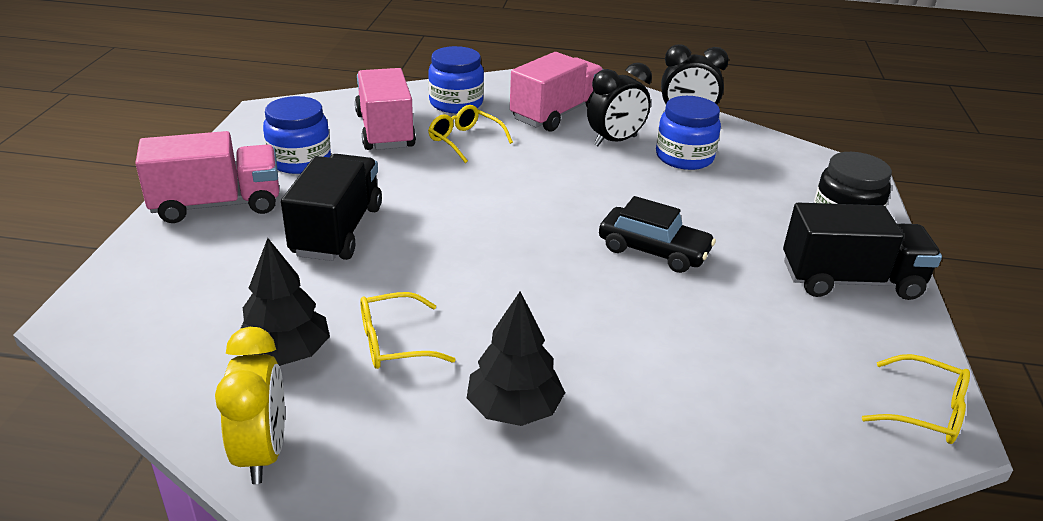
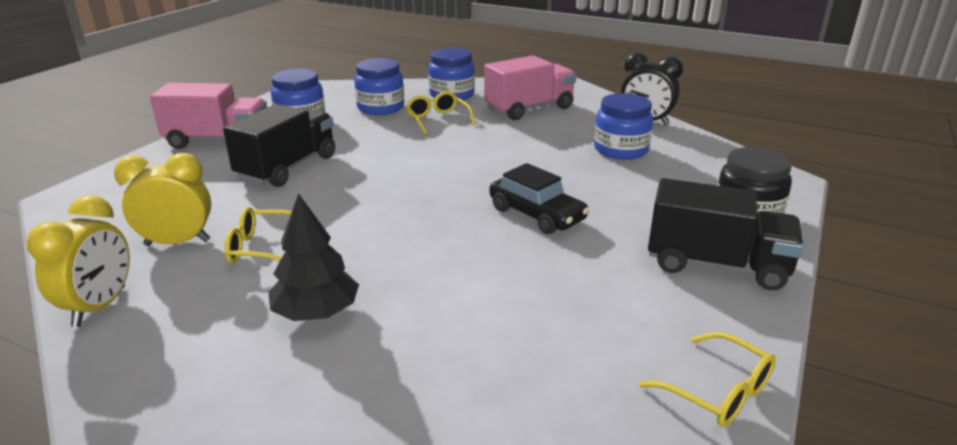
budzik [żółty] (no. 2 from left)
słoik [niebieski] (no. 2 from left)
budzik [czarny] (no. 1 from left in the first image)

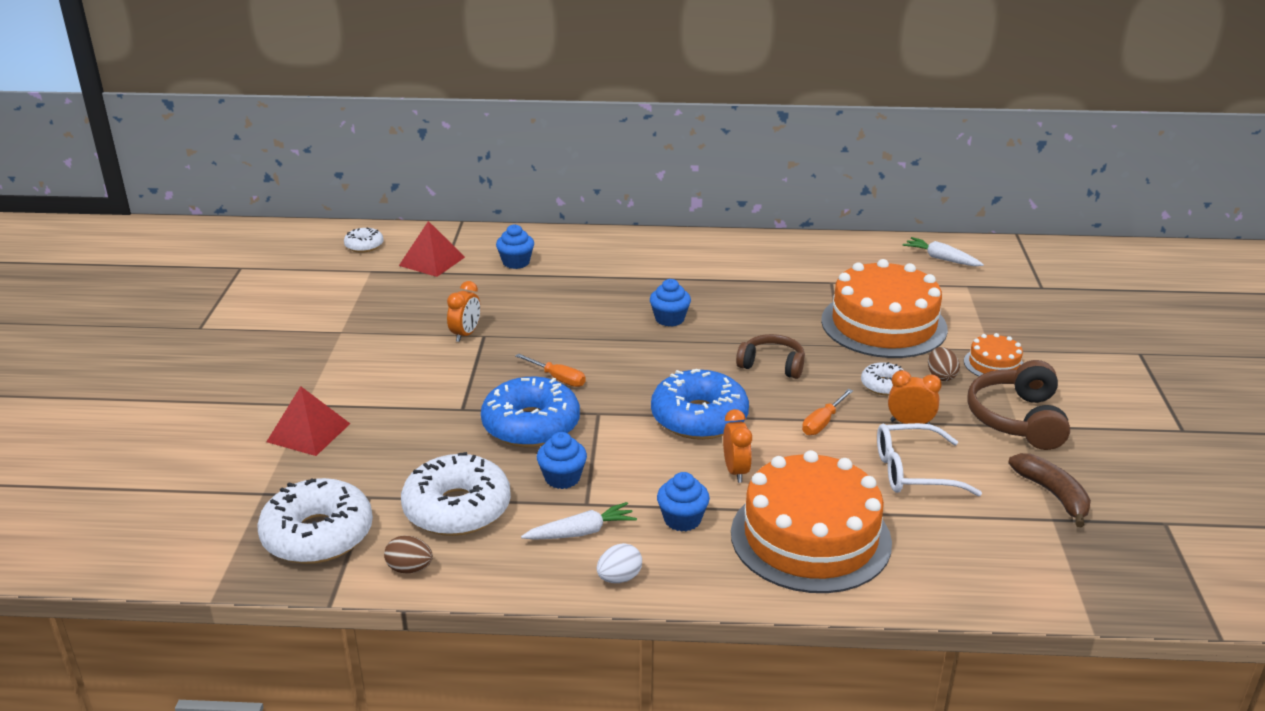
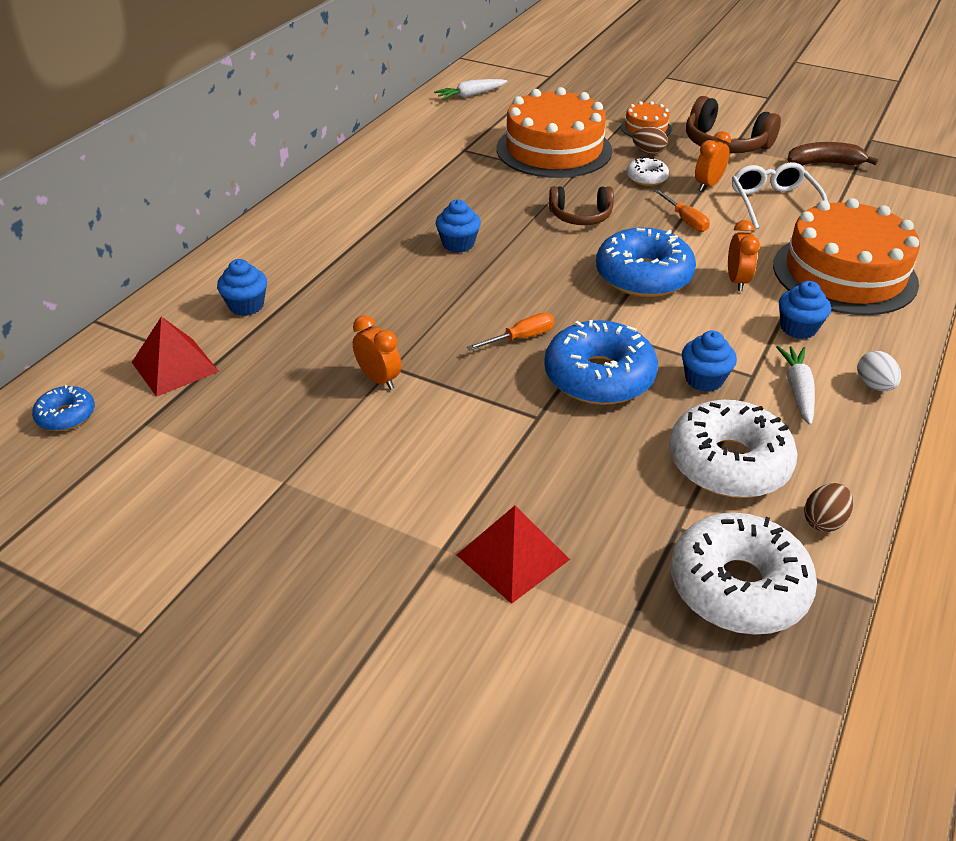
donut [niebieski] (no. 1 from left)
słuchawki [brązowy] (no. 1 from left)
budzik [pomarańczowy] (no. 3 from left)
okulary [biały]

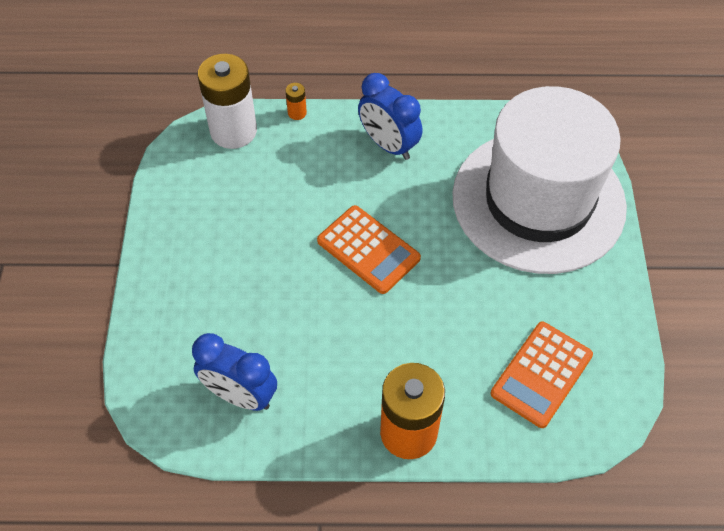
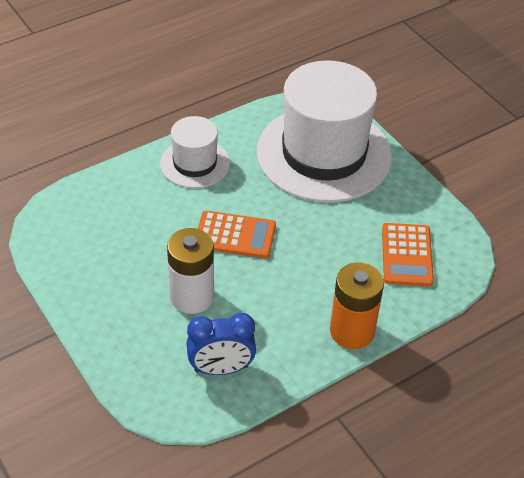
kapelusz [biały] (no. 1 from left)
bateria [biały]
bateria [pomarańczowy] (no. 1 from left in the first image)

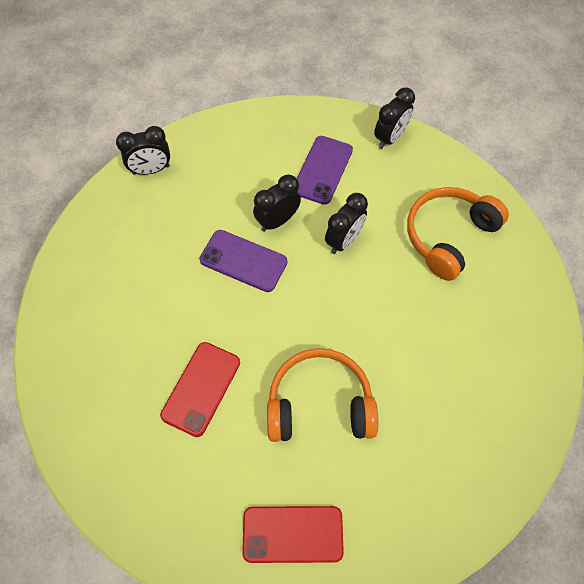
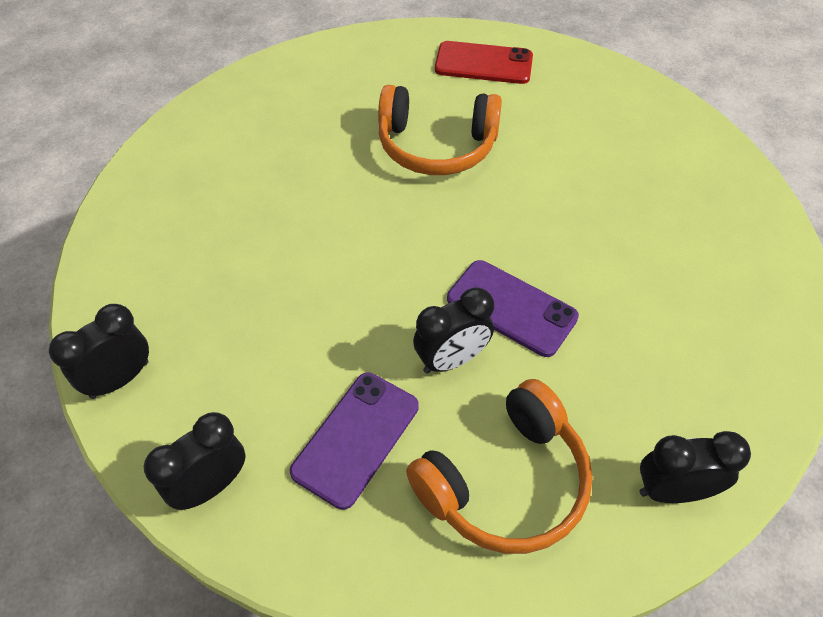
budzik [czarny] (no. 1 from left)
słuchawki [pomarańczowy] (no. 2 from left)
telefon [czerwony] (no. 1 from left in the first image)

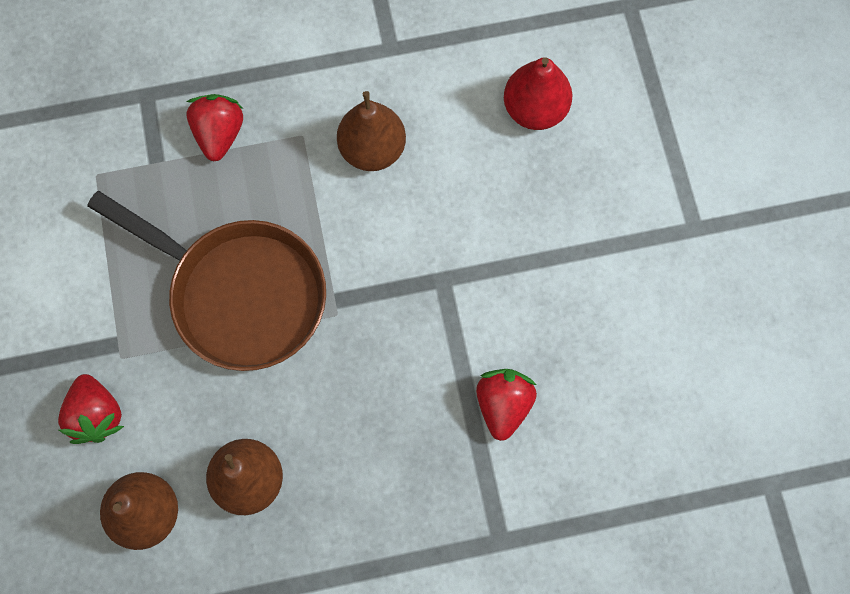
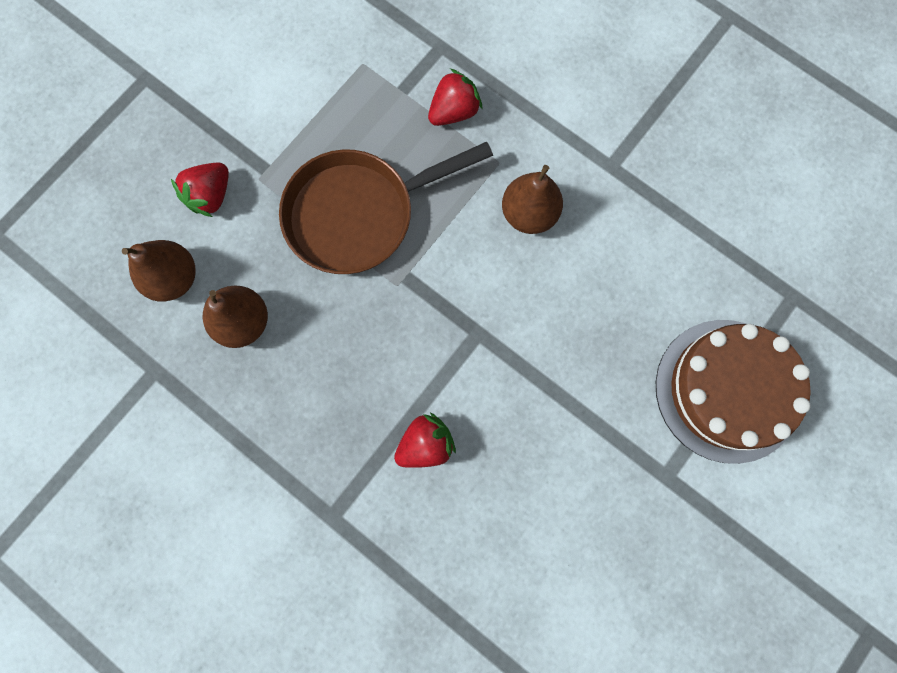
patelnia [brązowy]
tort [brązowy]
gruszka [czerwony]

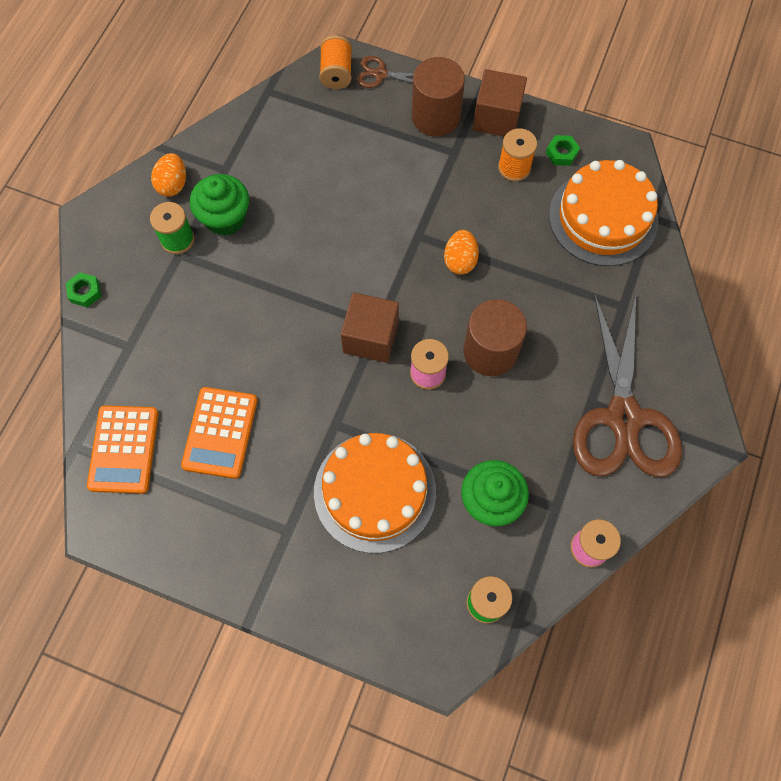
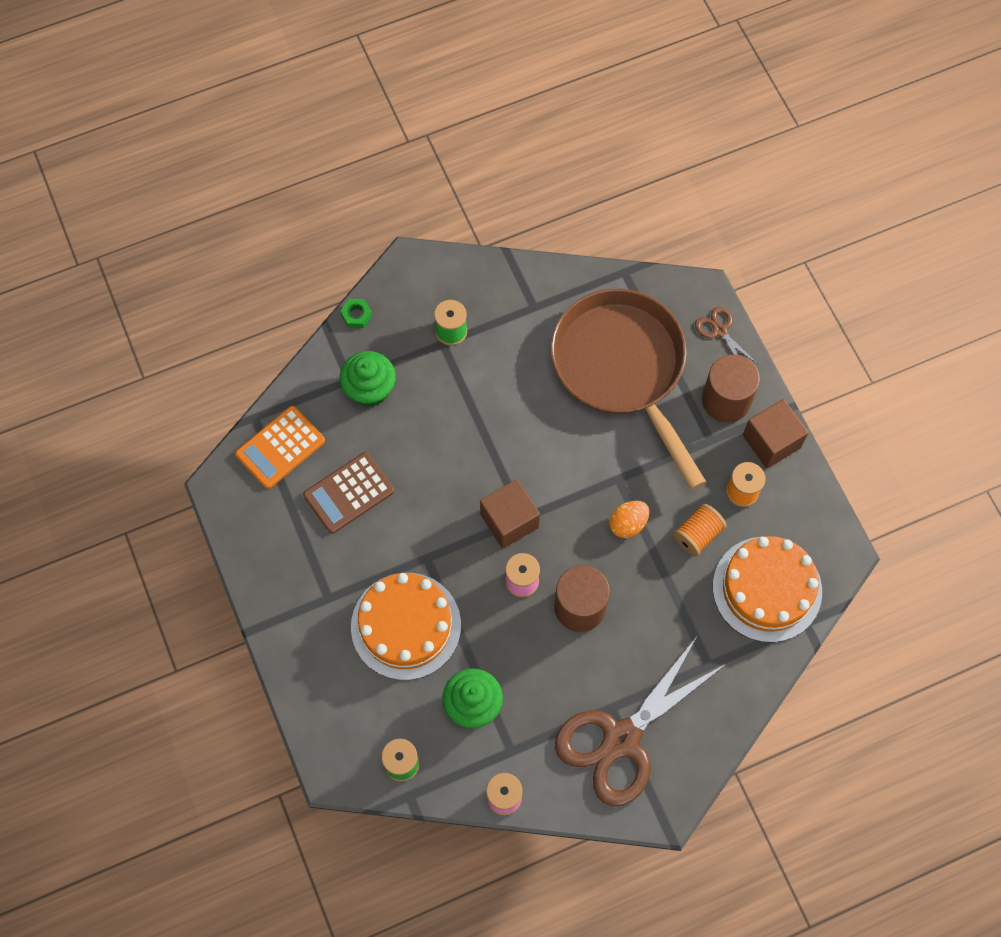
kalkulator [brązowy]
muffinka [zielony] (no. 1 from left)
patelnia [brązowy]
szpulka [pomarańczowy] (no. 1 from left)
jajko [pomarańczowy] (no. 1 from left in the first image)
nakrętka [zielony] (no. 2 from left in the first image)

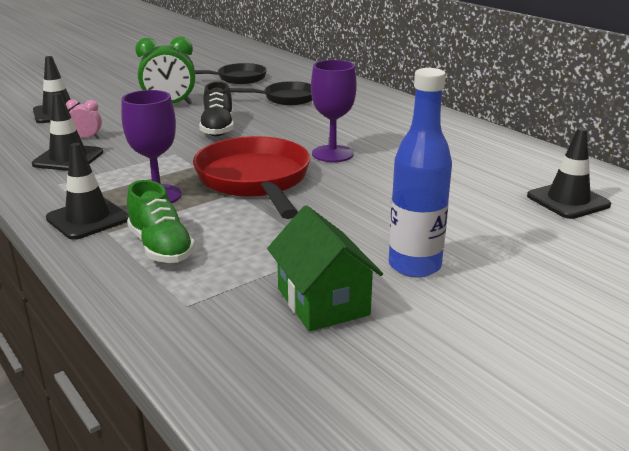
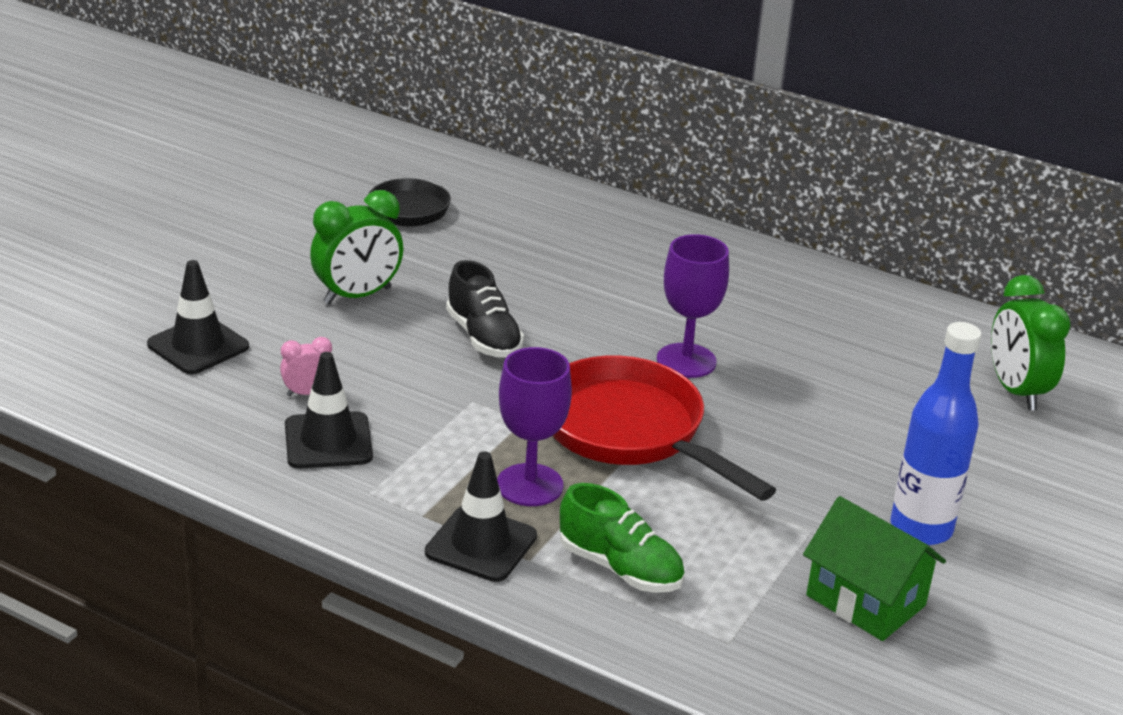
budzik [zielony] (no. 2 from left)
patelnia [czarny] (no. 2 from left in the first image)

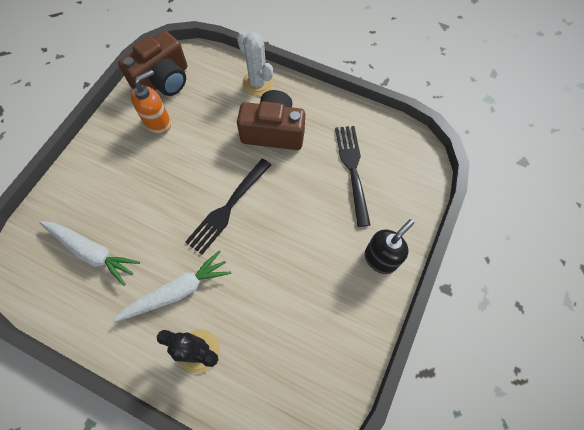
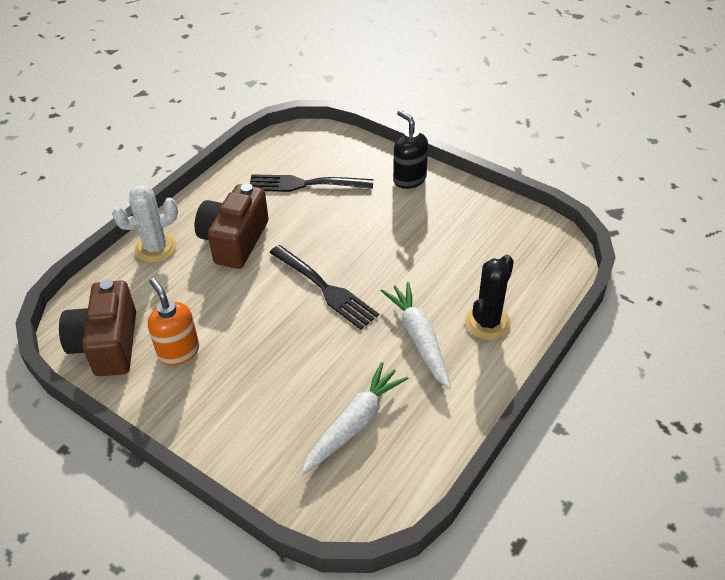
aparat fotograficzny [brązowy] (no. 1 from left)

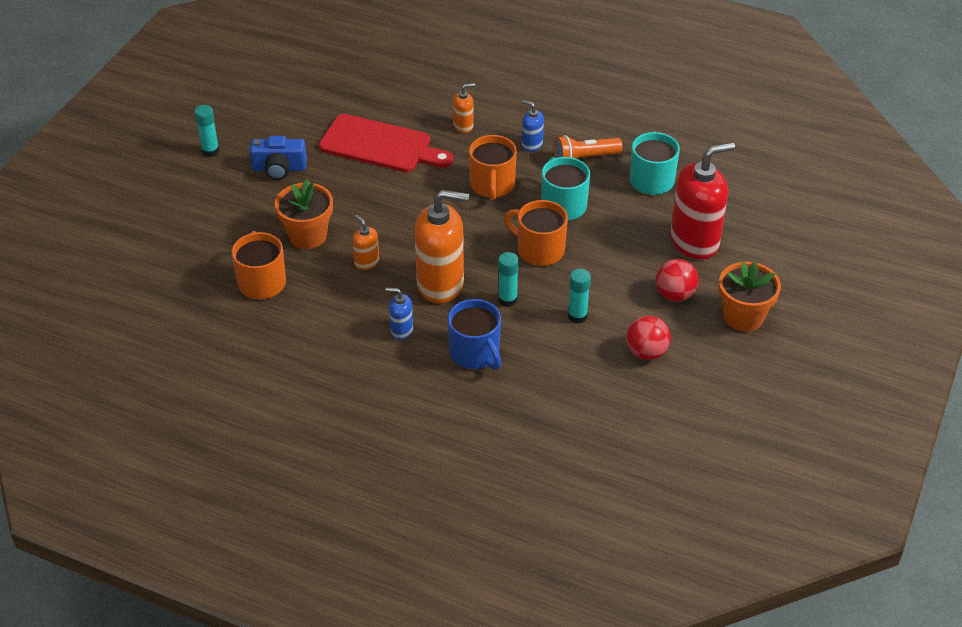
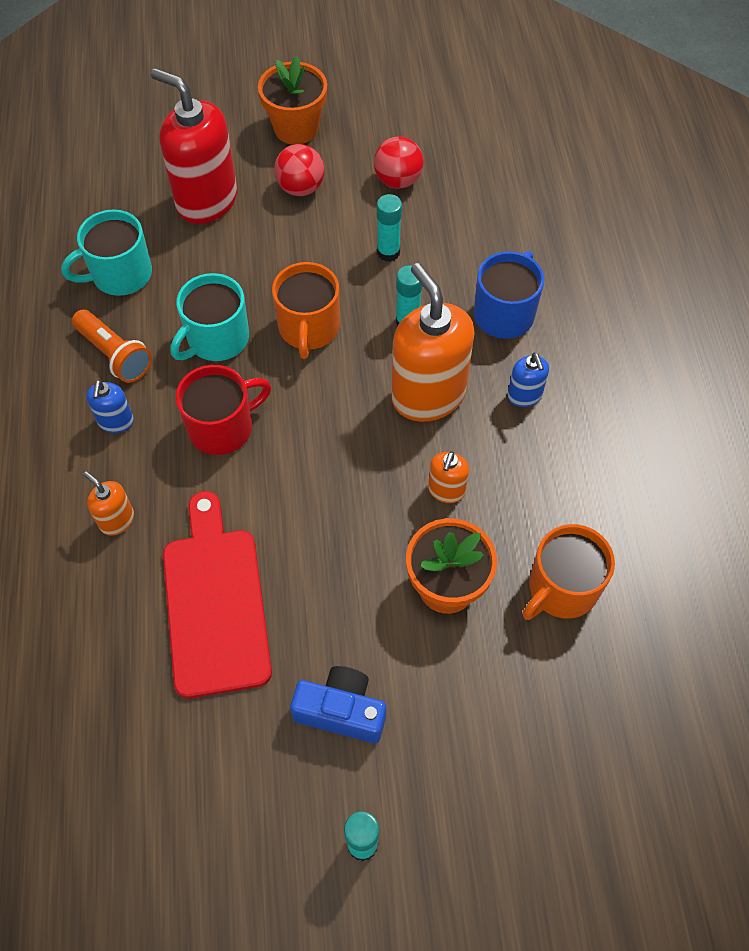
kubek [czerwony]
aparat fotograficzny [niebieski]

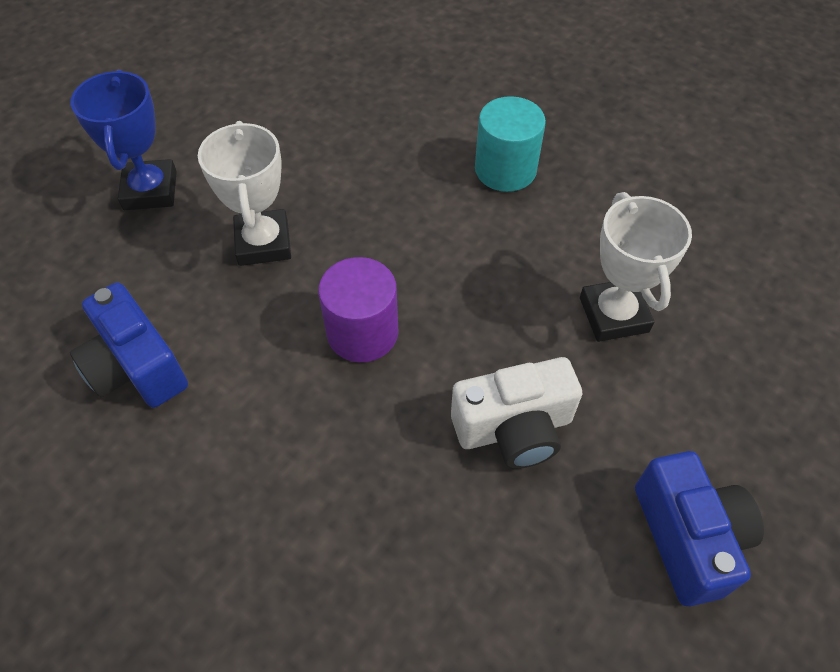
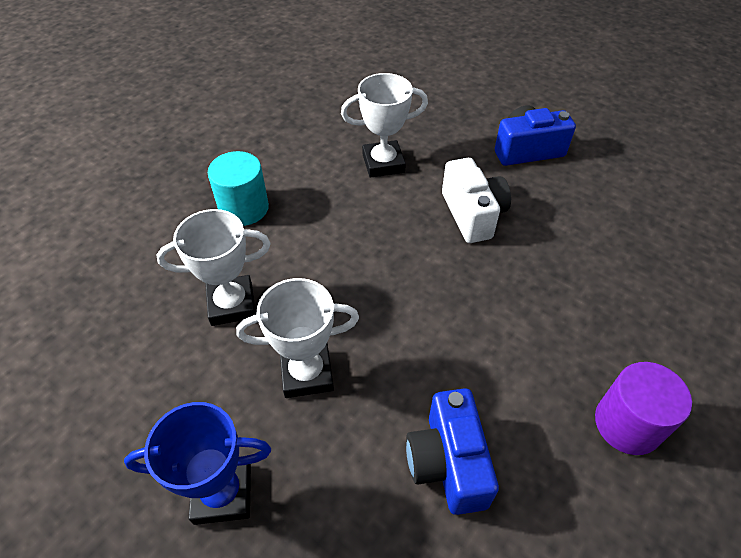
puchar [biały] (no. 1 from left)
aparat fotograficzny [niebieski] (no. 1 from left)
walec [fioletowy]

